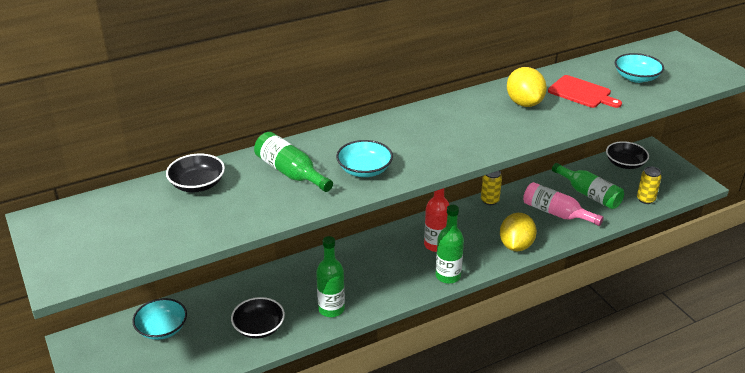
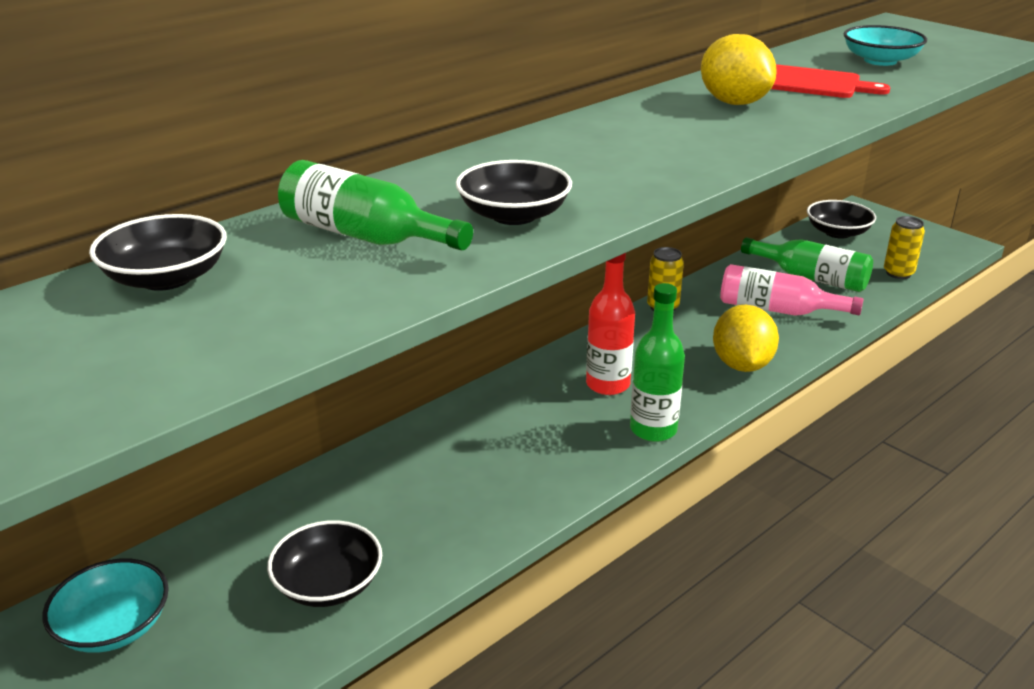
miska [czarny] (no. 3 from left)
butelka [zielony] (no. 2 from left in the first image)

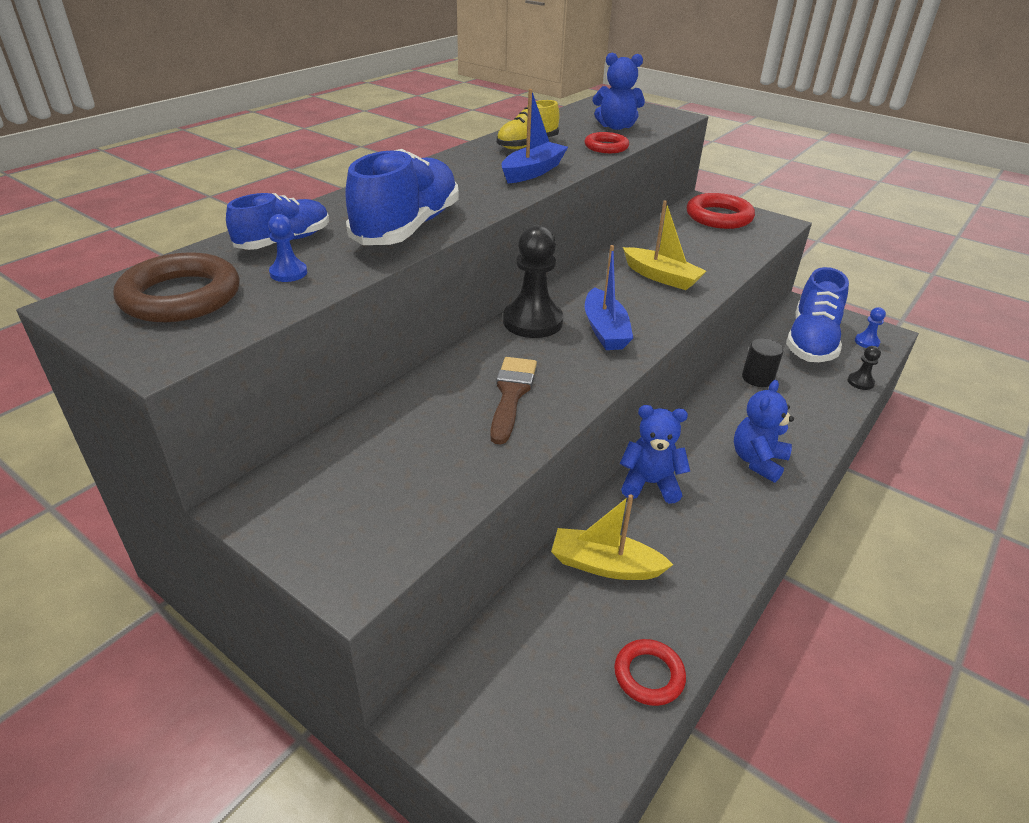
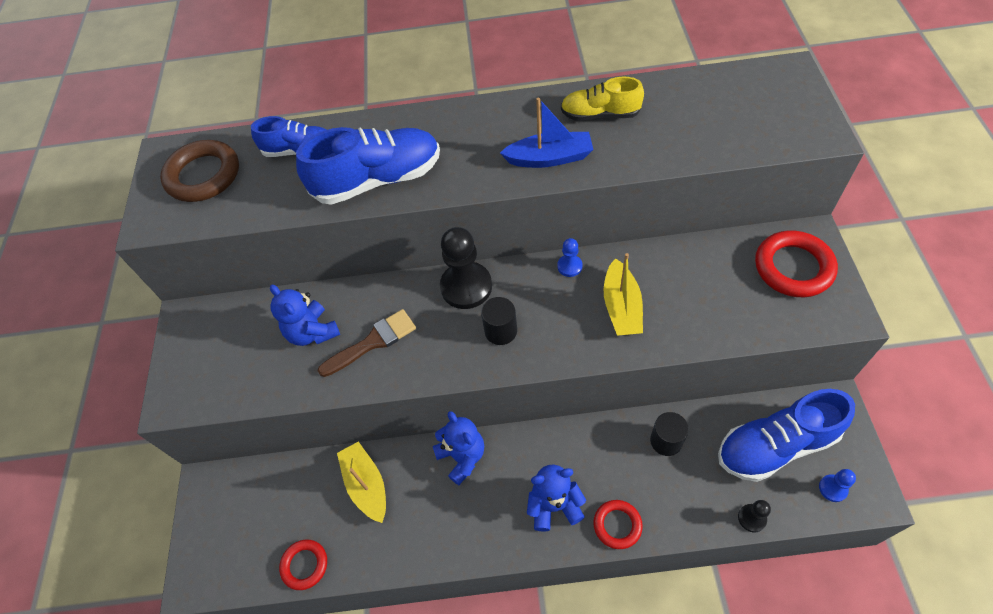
miś [niebieski] (no. 1 from left)
walec [czarny] (no. 1 from left)
pionek [niebieski] (no. 1 from left)
pierścień [czerwony] (no. 2 from left)

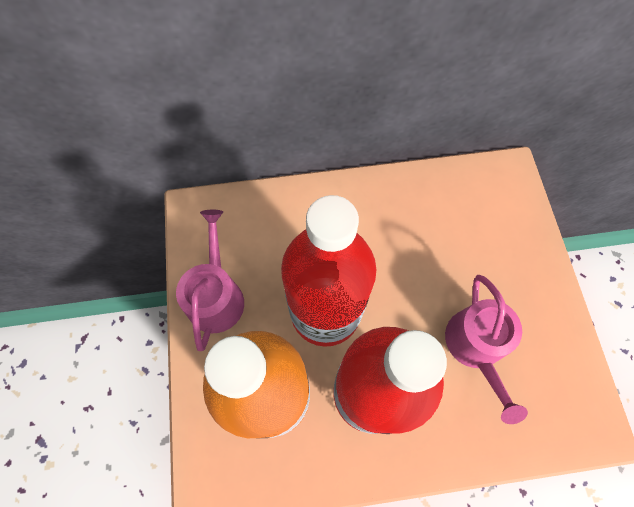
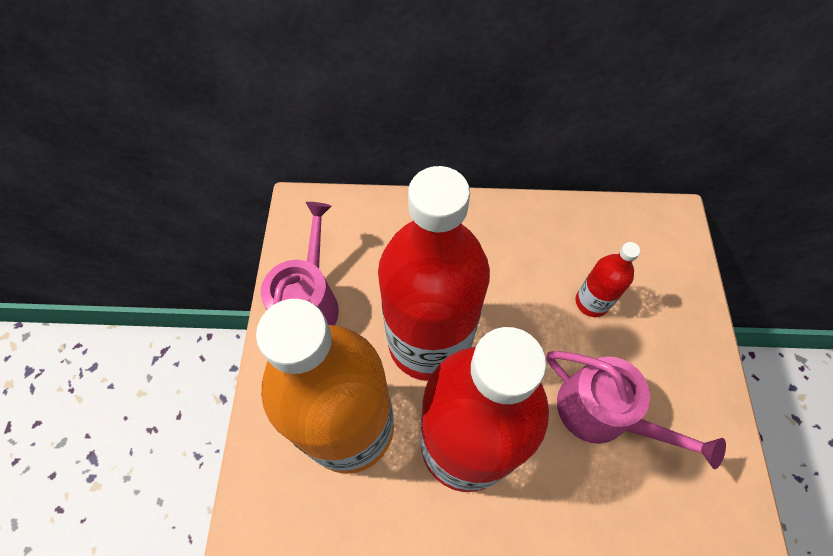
konewka [różowy] (no. 2 from left)
butelka [czerwony] (no. 3 from left)

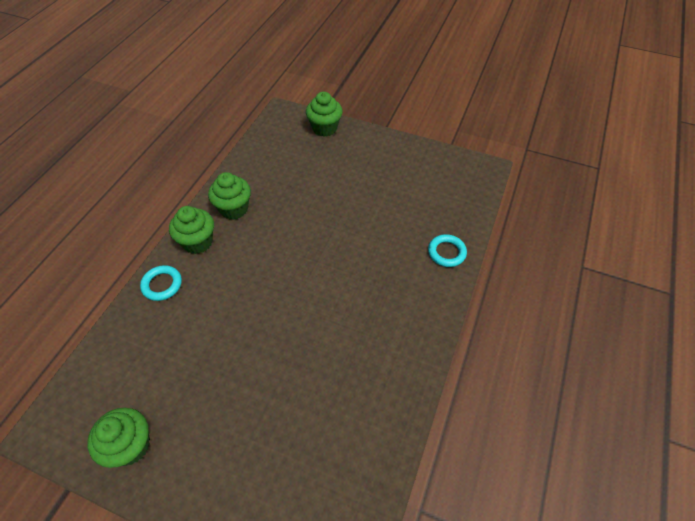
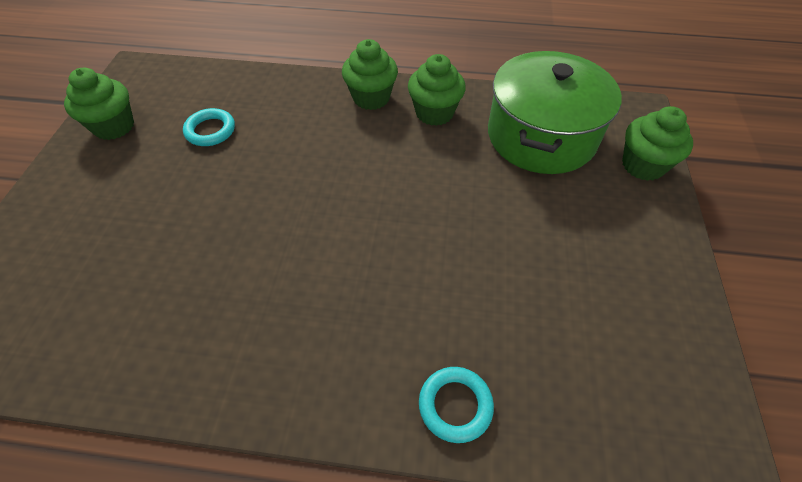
pierścień [turkusowy] (no. 1 from left)
garnek [zielony]

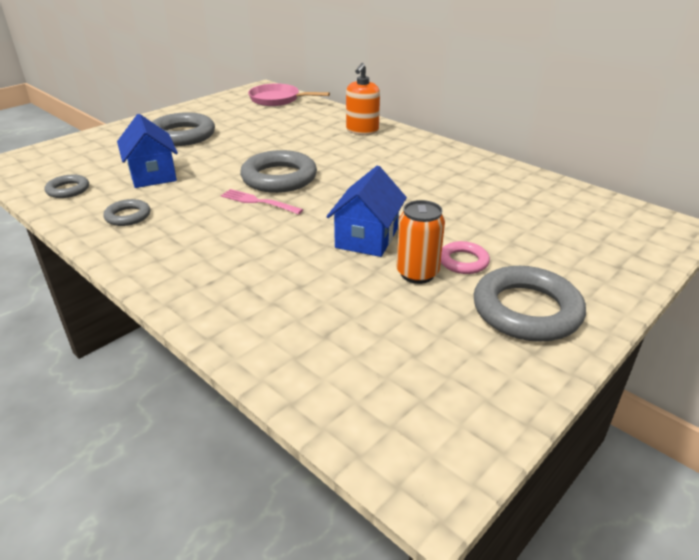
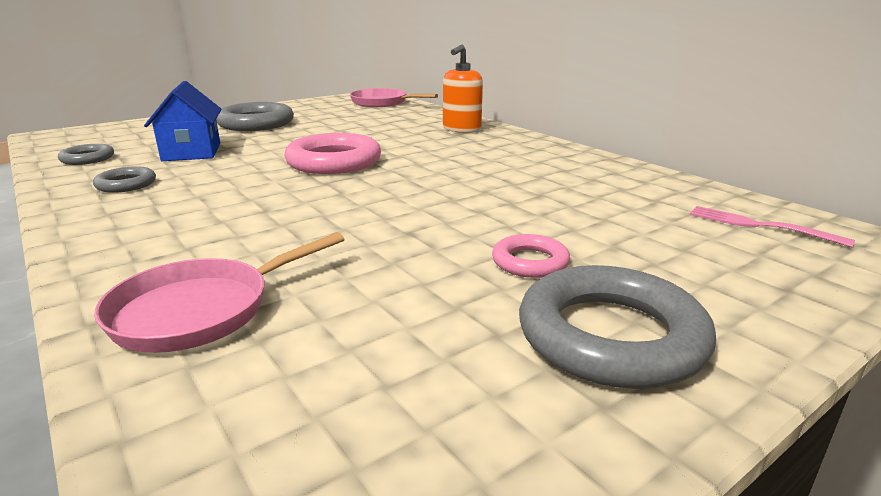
patelnia [różowy] (no. 1 from left)
pierścień [różowy] (no. 1 from left)
widelec [różowy]
domek [niebieski] (no. 2 from left in the first image)
puszka [pomarańczowy]

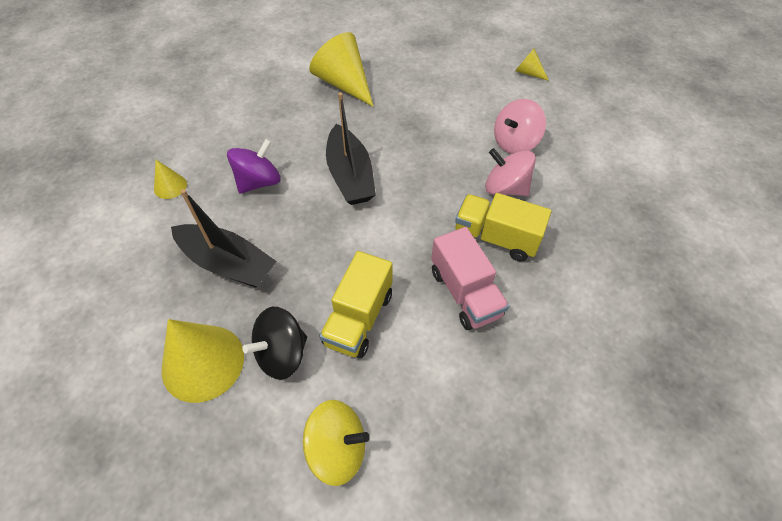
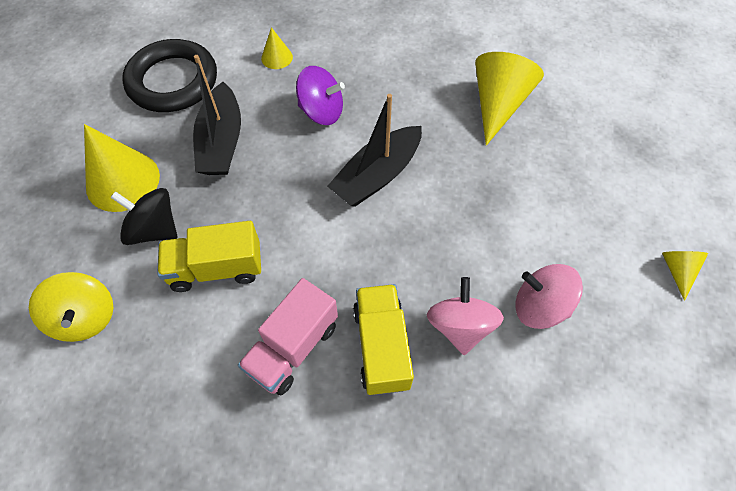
pierścień [czarny]

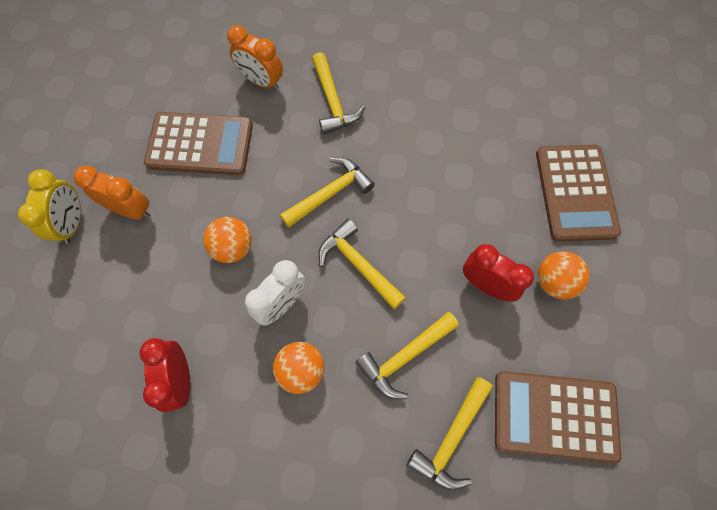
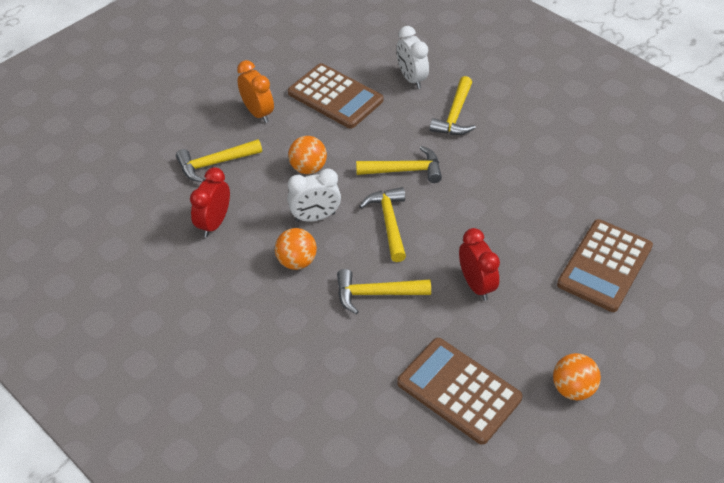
młotek [żółty] (no. 1 from left)
budzik [biały] (no. 2 from left)
piłka [pomarańczowy] (no. 3 from left)
budzik [żółty]

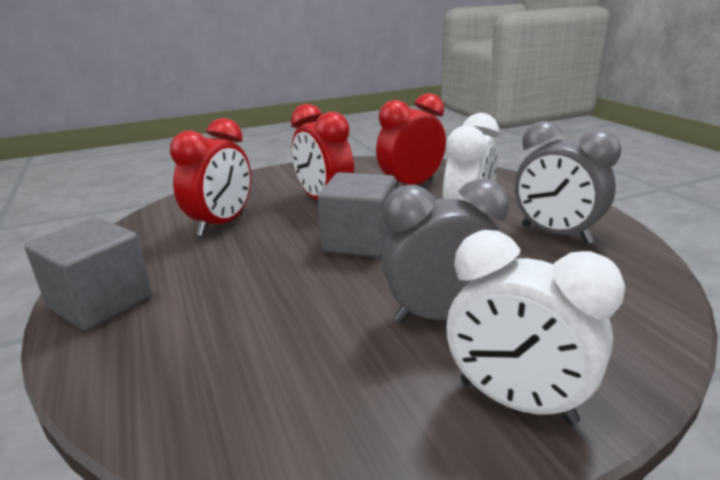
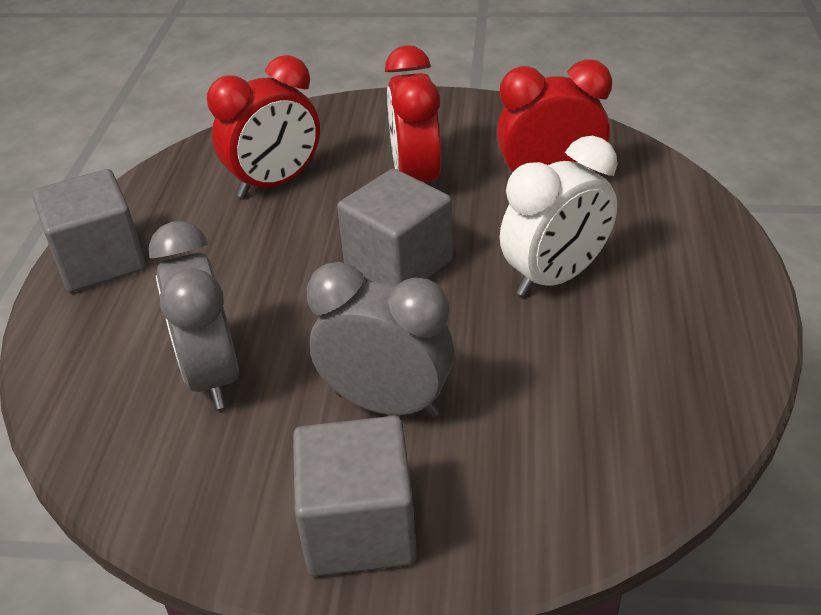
budzik [szary] (no. 1 from left)
sześcian [szary] (no. 2 from left)

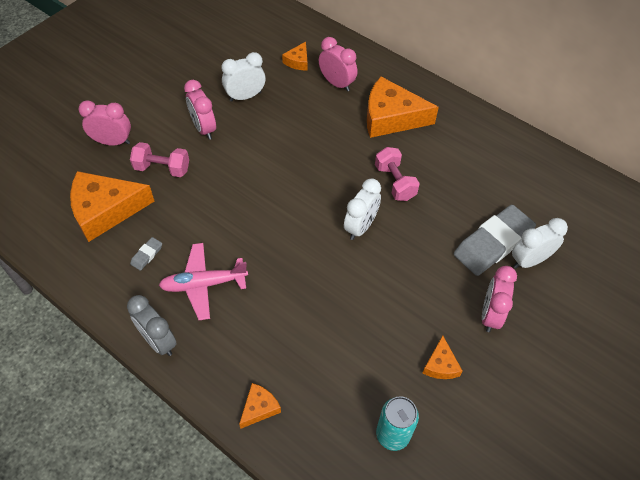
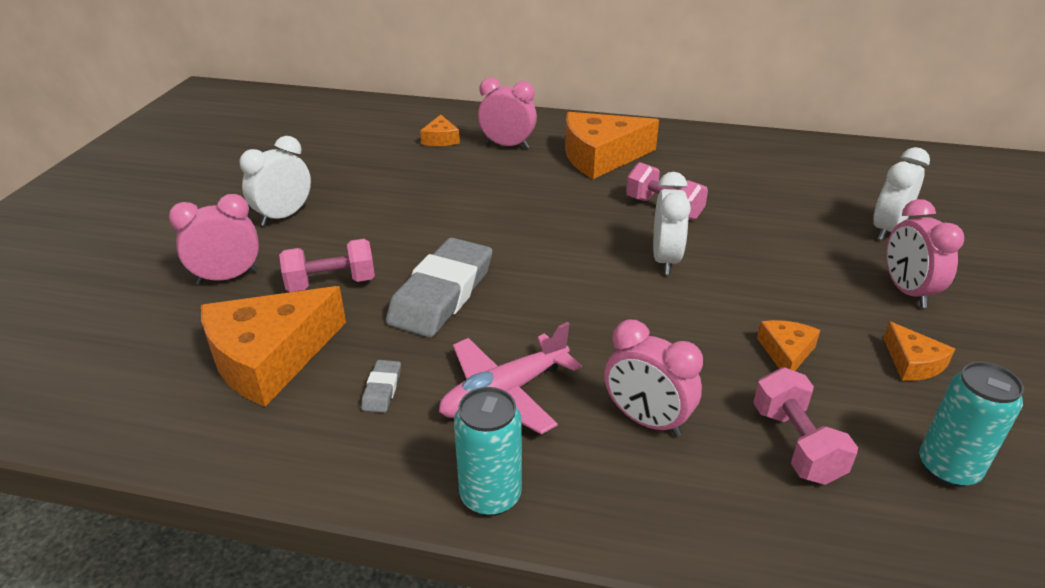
budzik [biały] (no. 1 from left)
gumka do mazania [szary] (no. 2 from left)
puszka [turkusowy] (no. 1 from left)
budzik [różowy] (no. 3 from left)
hantel [różowy] (no. 3 from left)
ser [pomarańczowy] (no. 4 from left)

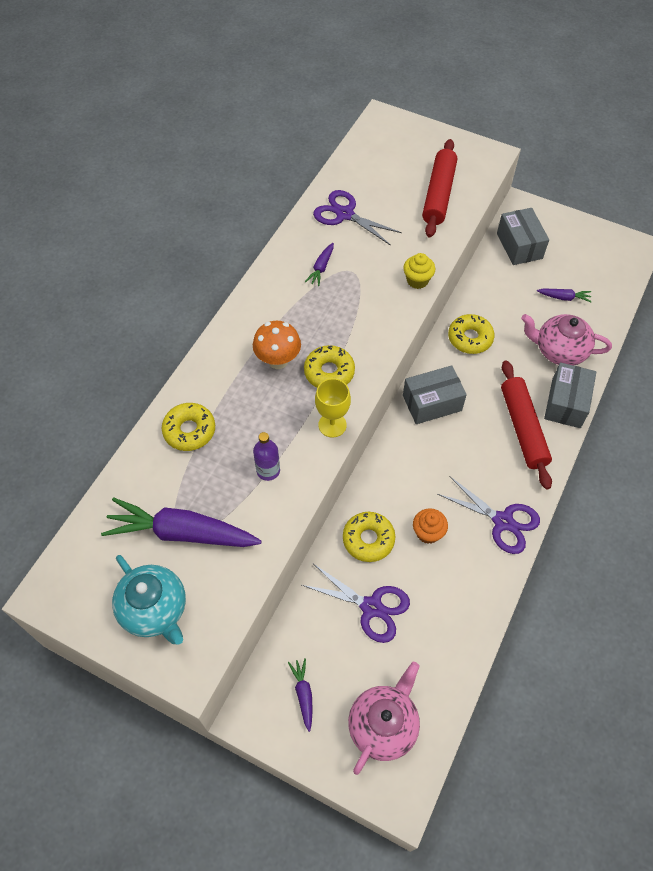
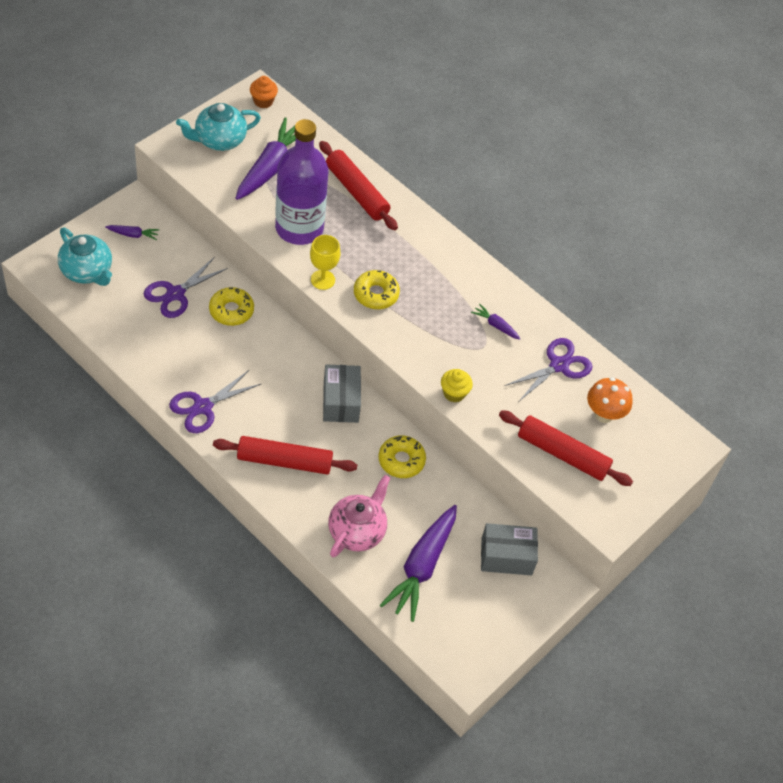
imbryk [turkusowy] (no. 1 from left)
muffinka [pomarańczowy]
butelka [fioletowy]
wałek do ciasta [czerwony] (no. 2 from left)
marchewka [fioletowy] (no. 3 from left)
grzyb [pomarańczowy]
pudełko [szary] (no. 3 from left in the first image)

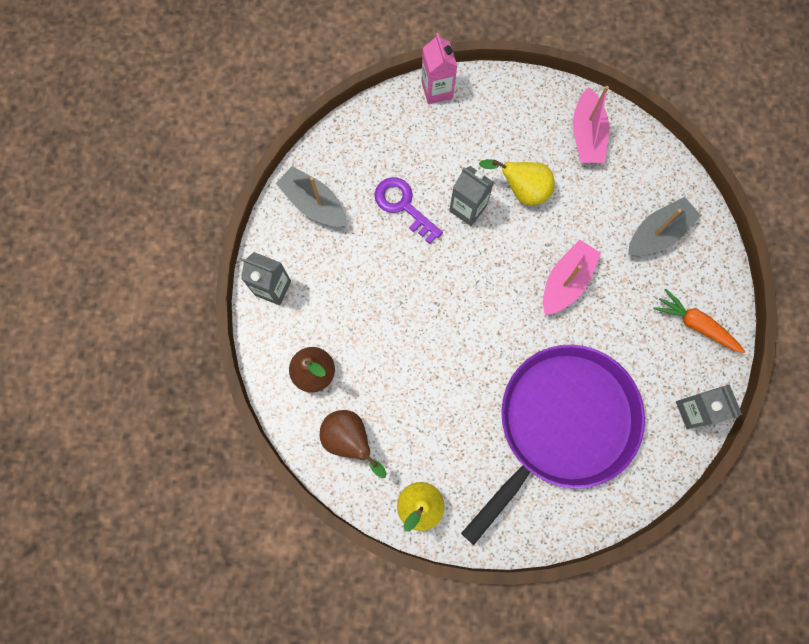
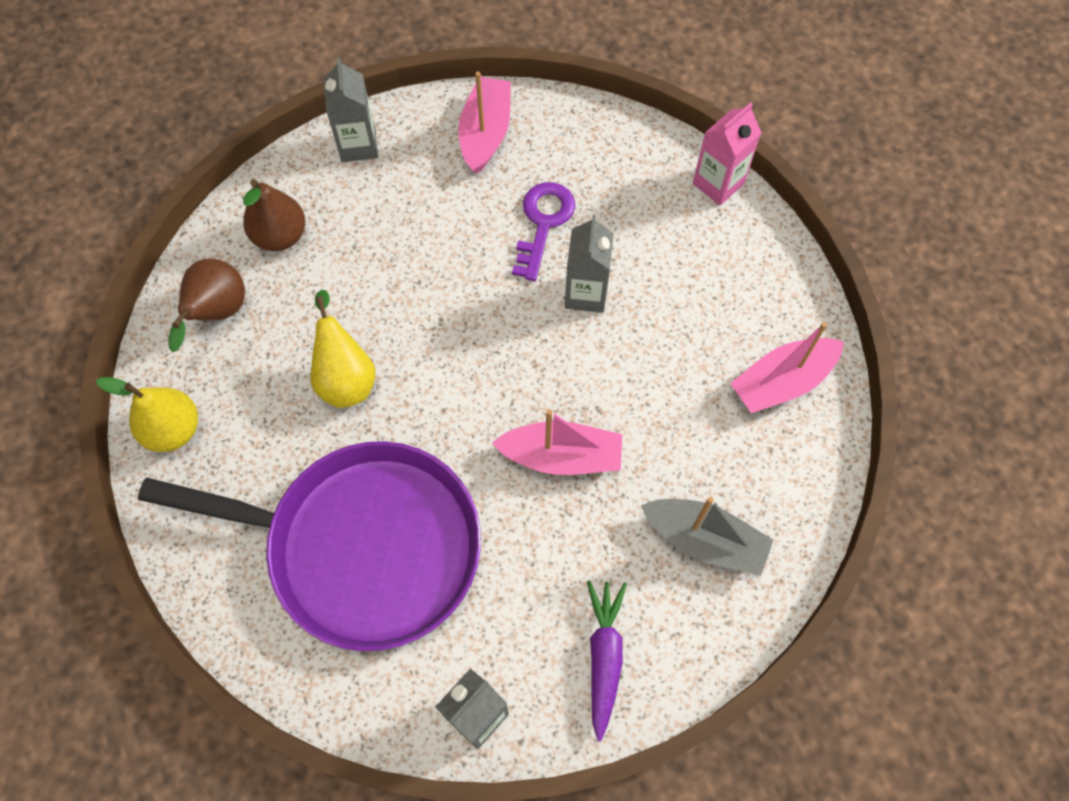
gruszka [żółty] (no. 2 from left)
łódka [różowy] (no. 1 from left)
marchewka [fioletowy]

